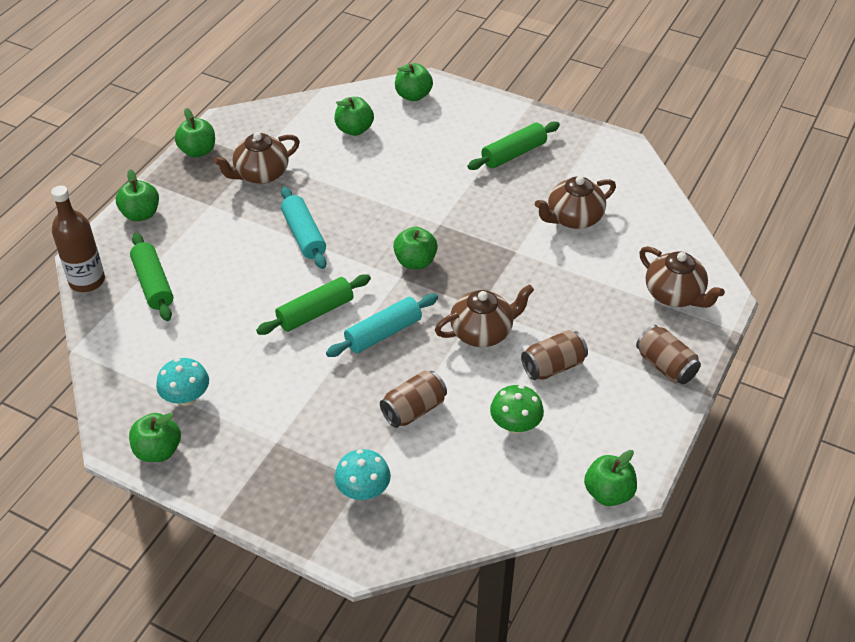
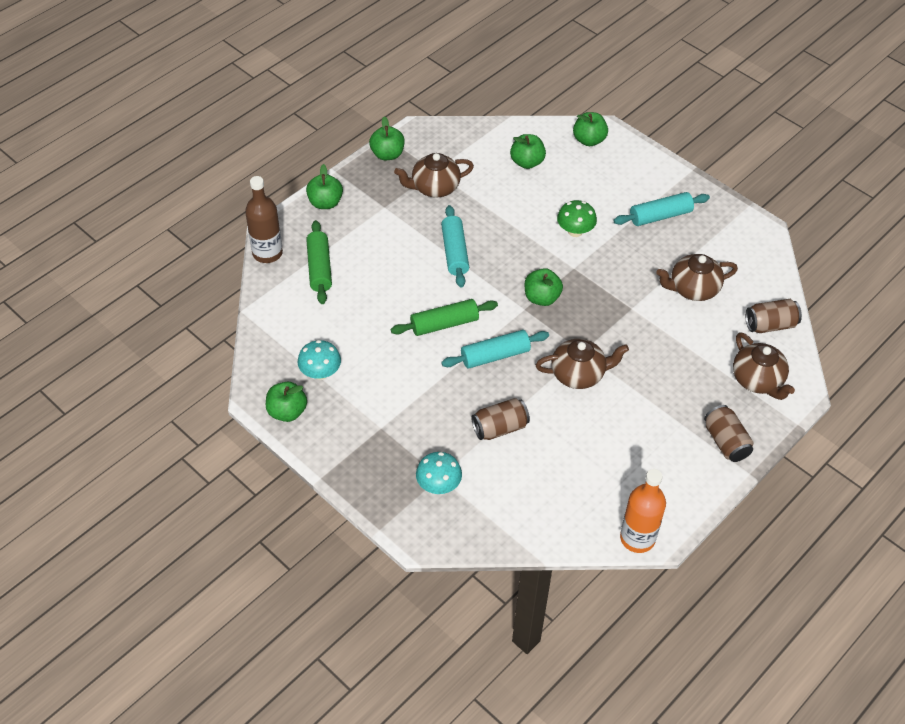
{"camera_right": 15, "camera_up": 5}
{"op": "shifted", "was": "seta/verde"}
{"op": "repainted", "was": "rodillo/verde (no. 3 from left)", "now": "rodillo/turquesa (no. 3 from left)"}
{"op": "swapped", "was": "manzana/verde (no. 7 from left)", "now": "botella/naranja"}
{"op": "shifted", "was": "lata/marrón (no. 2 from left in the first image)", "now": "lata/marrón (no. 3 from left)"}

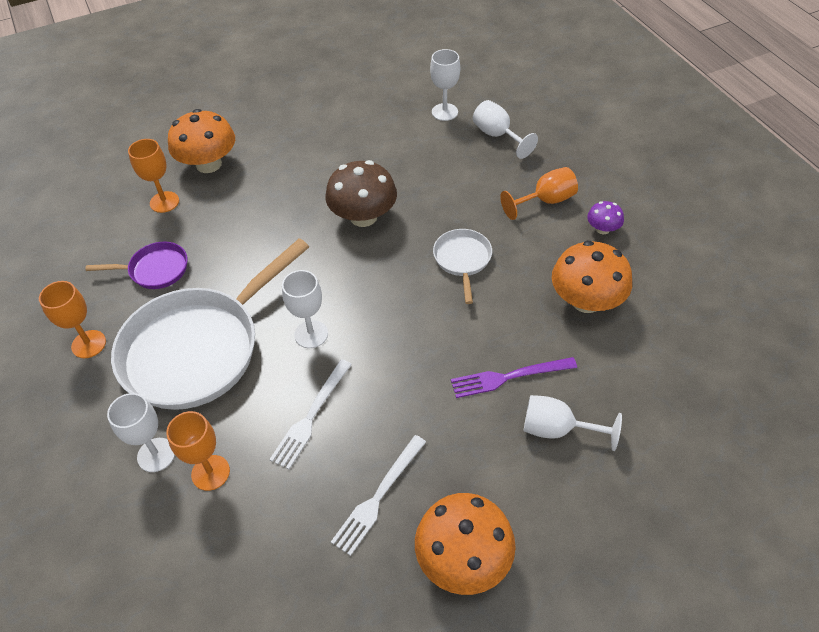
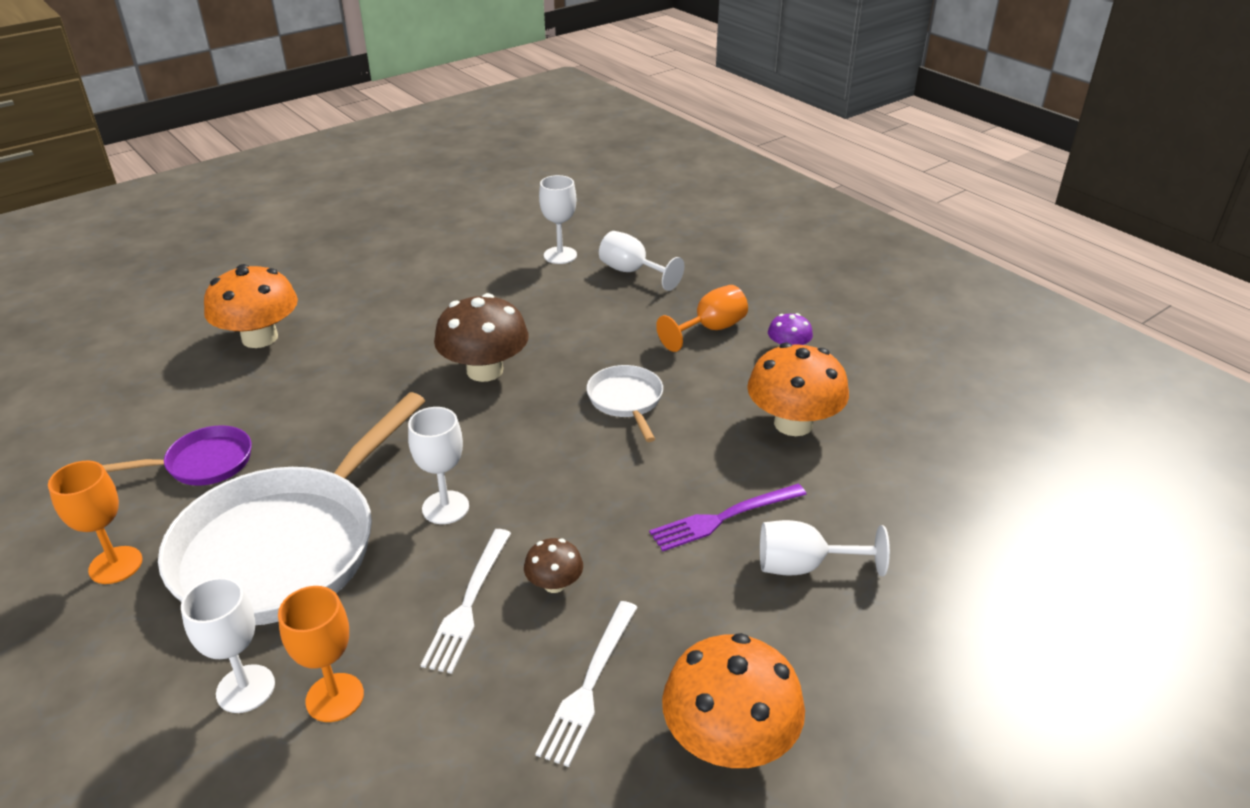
{"camera_right": -15, "camera_up": -15}
{"op": "new", "now": "seta/marrón (no. 2 from left)"}
{"op": "gone", "was": "copa/naranja (no. 2 from left)"}

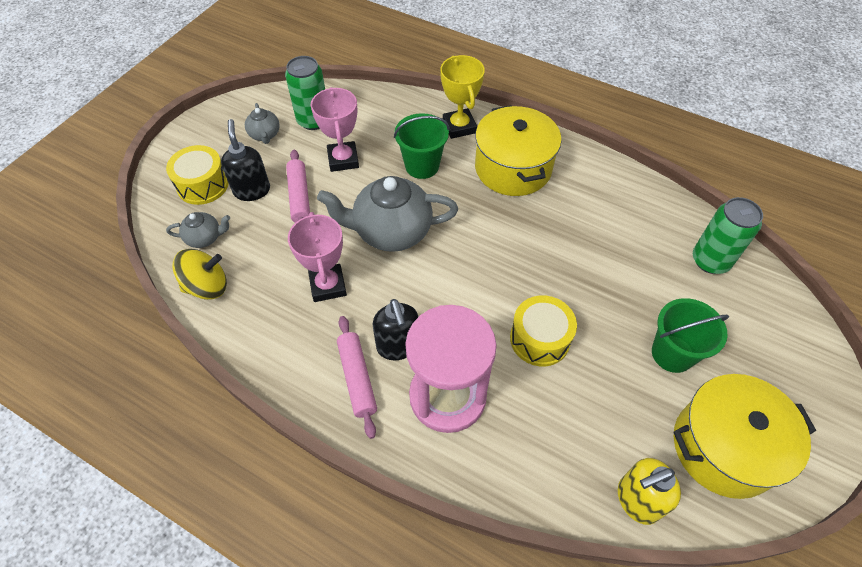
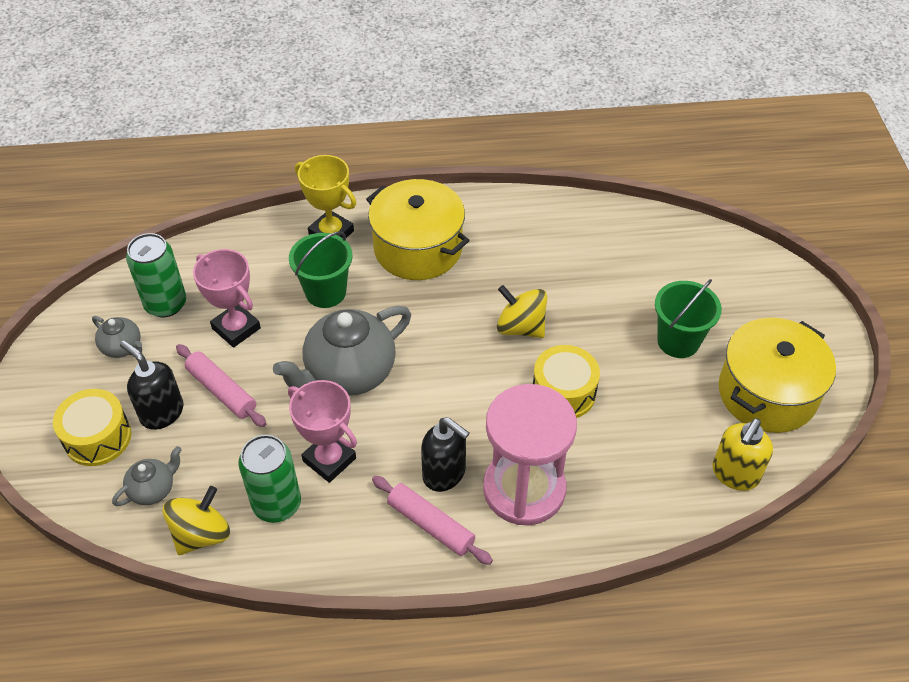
{"camera_right": -35, "camera_up": -5}
{"op": "shifted", "was": "lata/verde (no. 2 from left)"}
{"op": "new", "now": "peonza/amarillo (no. 2 from left)"}

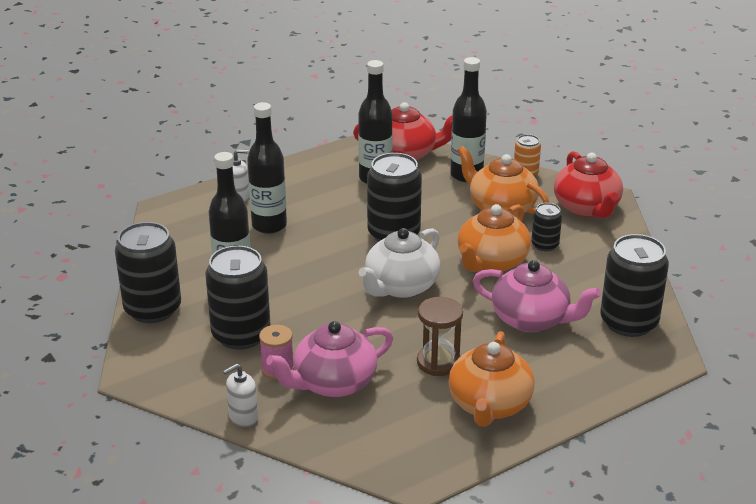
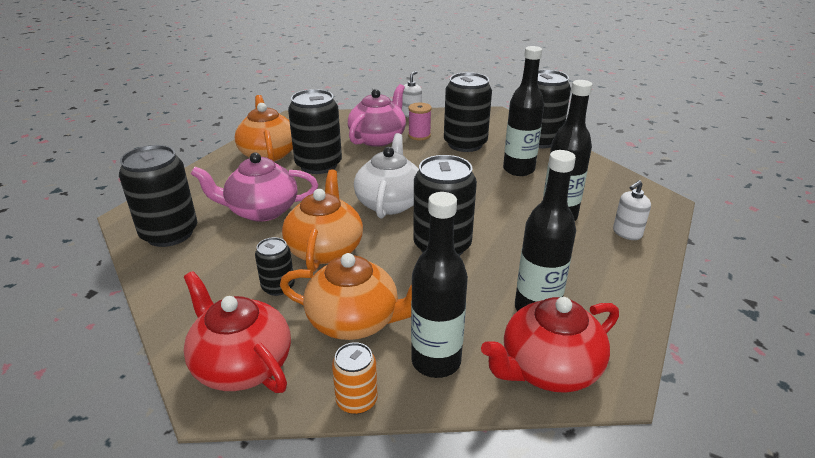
{"camera_right": 150, "camera_up": 0}
{"op": "swapped", "was": "reloj de arena/marrón", "now": "lata/negro (no. 3 from left)"}

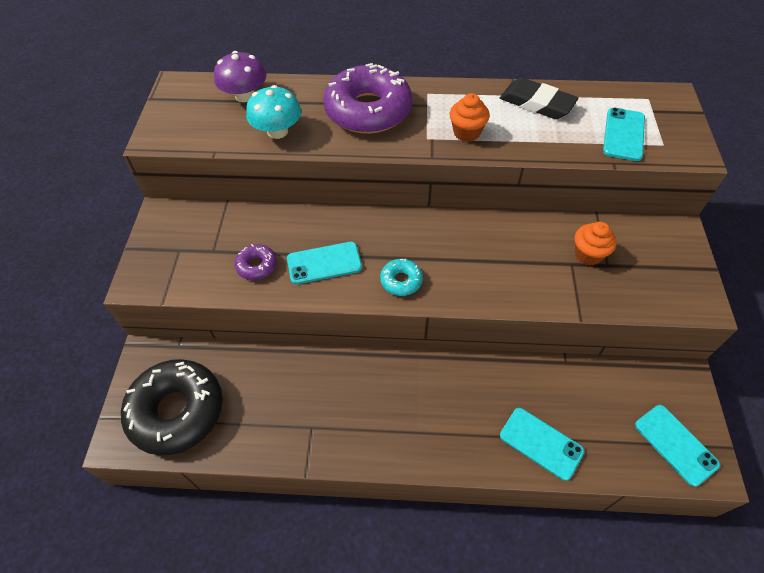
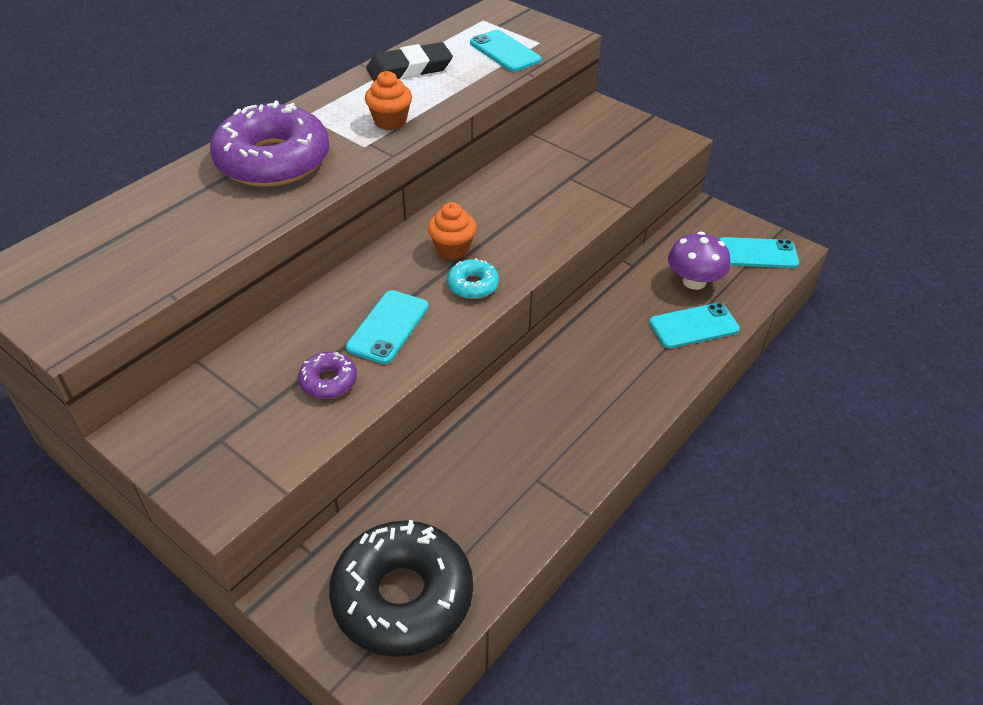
{"camera_right": -55, "camera_up": -10}
{"op": "shifted", "was": "magdalena/naranja (no. 2 from left)"}
{"op": "shifted", "was": "seta/morado"}
{"op": "gone", "was": "seta/turquesa"}

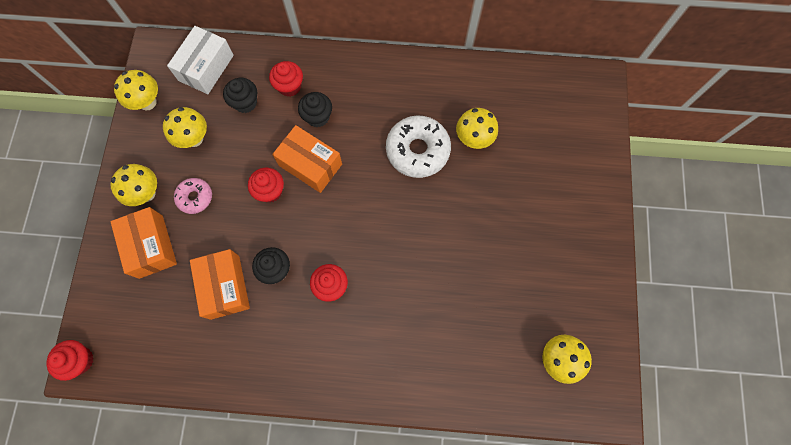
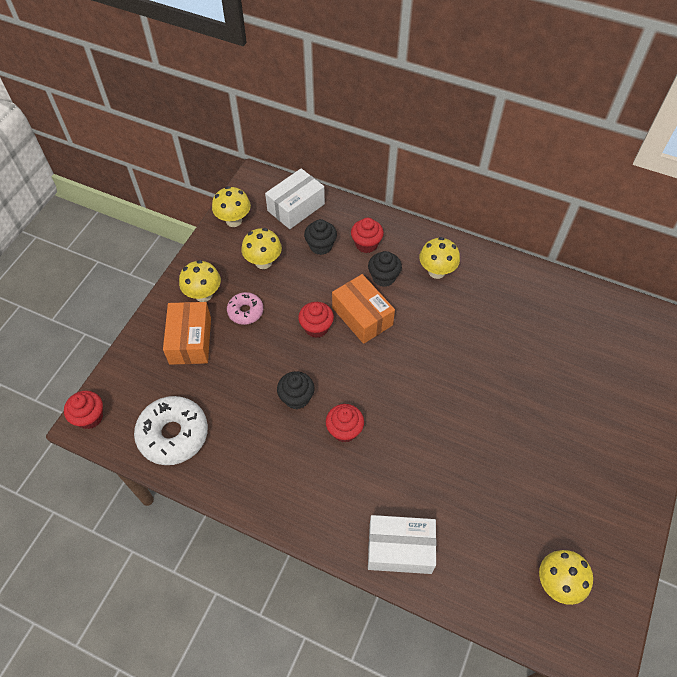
{"camera_right": 20, "camera_up": -15}
{"op": "shifted", "was": "rosquilla/blanco"}
{"op": "new", "now": "caja/blanco (no. 2 from left)"}
{"op": "shifted", "was": "seta/amarillo (no. 4 from left)"}
{"op": "gone", "was": "caja/naranja (no. 2 from left)"}

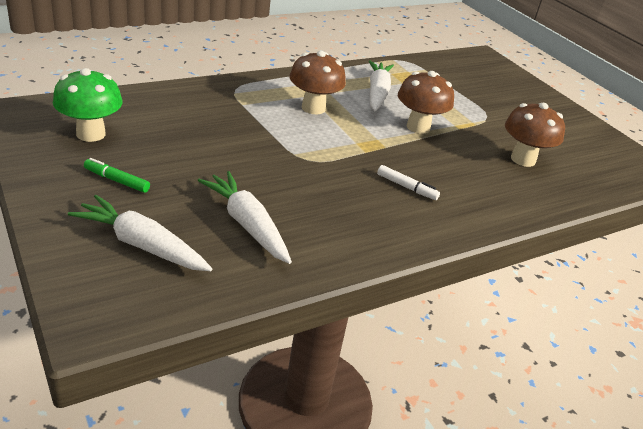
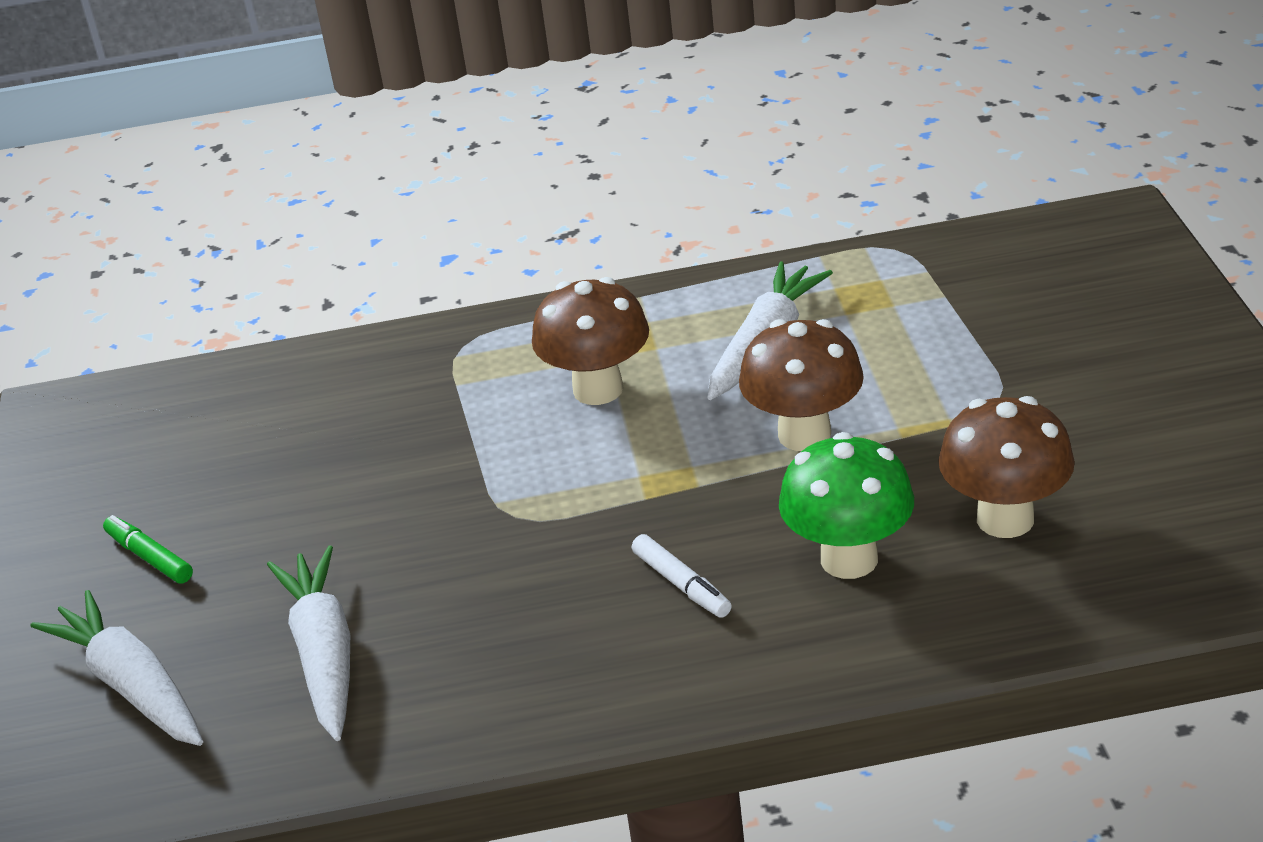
{"camera_right": 30, "camera_up": 0}
{"op": "shifted", "was": "seta/verde"}

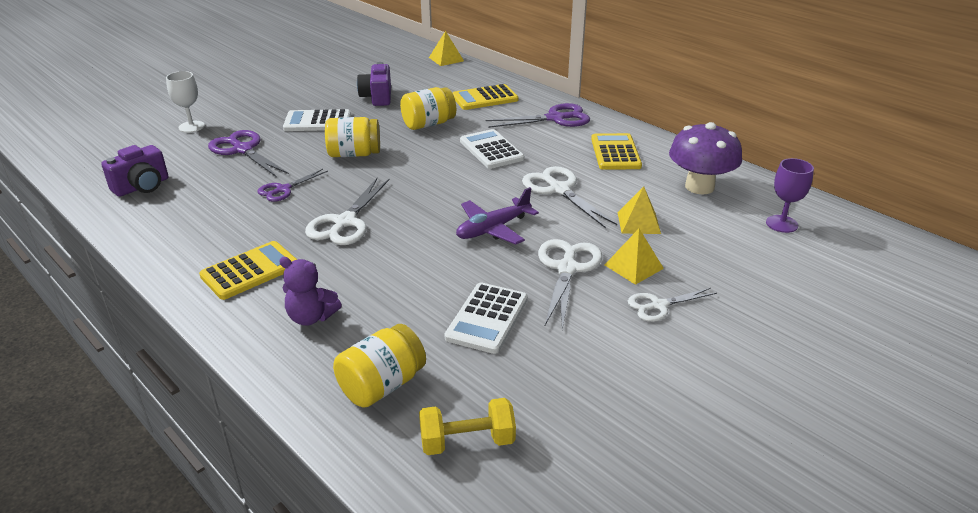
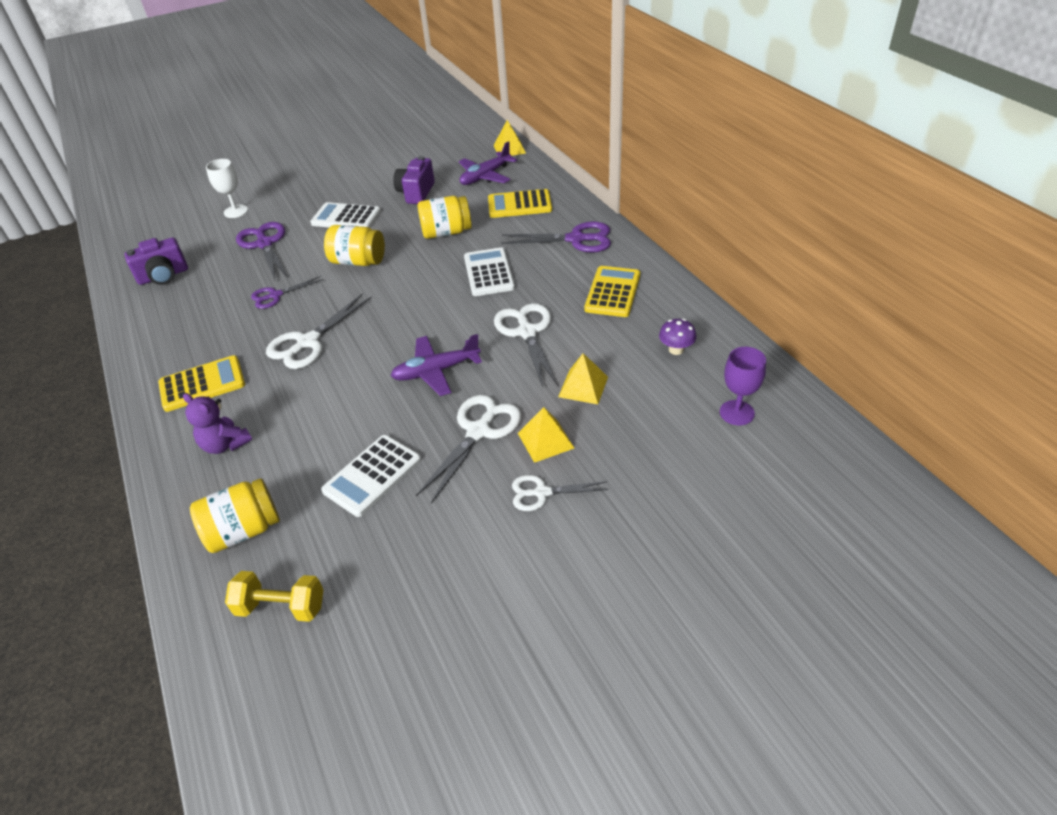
{"camera_right": 20, "camera_up": 10}
{"op": "new", "now": "avión/morado (no. 2 from left)"}
{"op": "scaled", "was": "seta/morado", "ratio": 0.48}

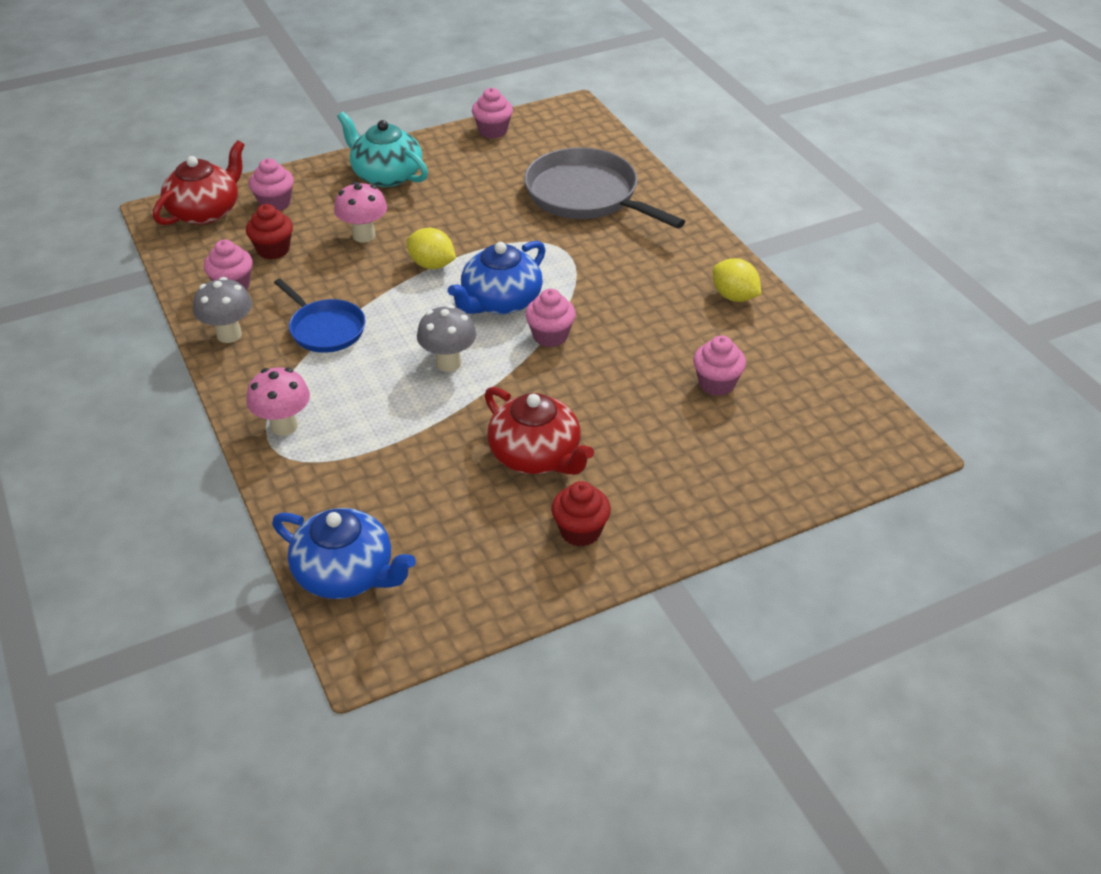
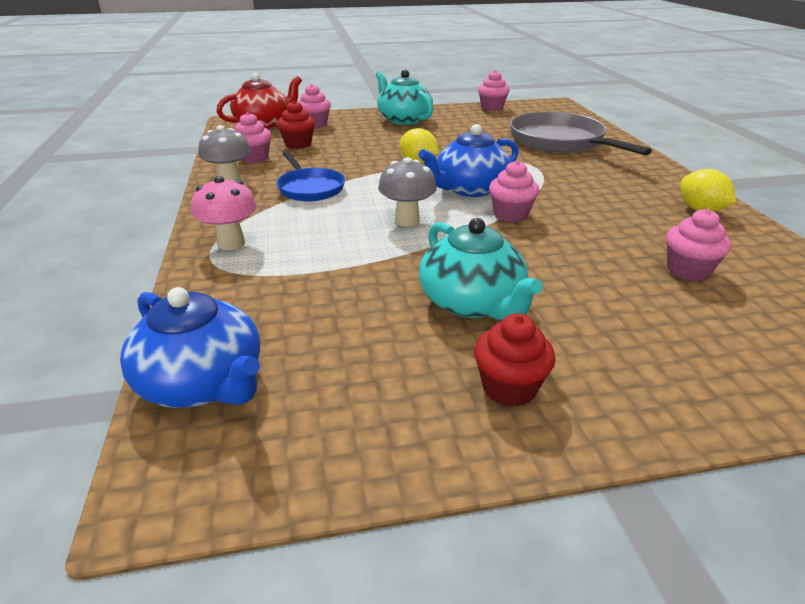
{"camera_right": 15, "camera_up": -10}
{"op": "repainted", "was": "tetera/rojo (no. 2 from left)", "now": "tetera/turquesa (no. 2 from left)"}
{"op": "gone", "was": "seta/rosa (no. 2 from left)"}

